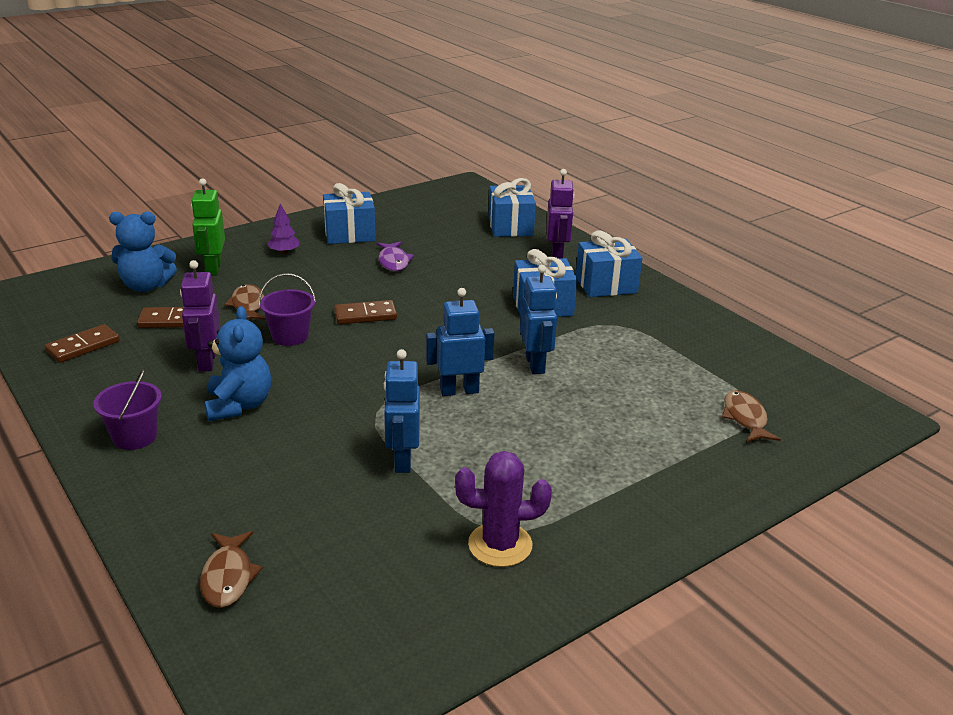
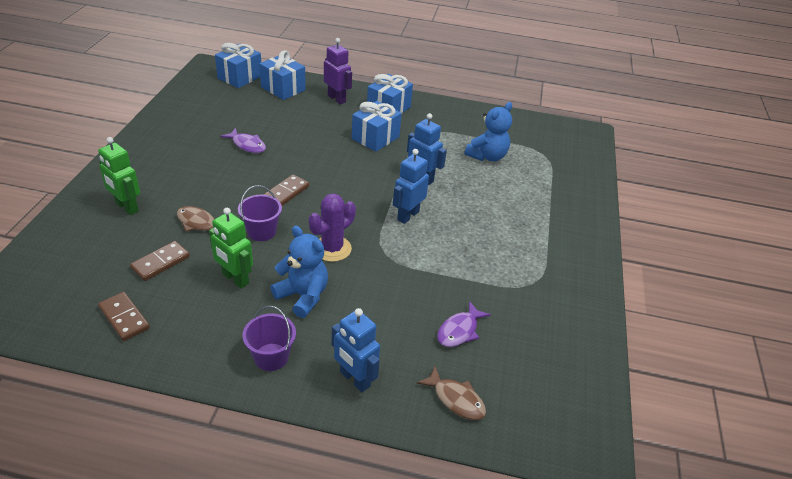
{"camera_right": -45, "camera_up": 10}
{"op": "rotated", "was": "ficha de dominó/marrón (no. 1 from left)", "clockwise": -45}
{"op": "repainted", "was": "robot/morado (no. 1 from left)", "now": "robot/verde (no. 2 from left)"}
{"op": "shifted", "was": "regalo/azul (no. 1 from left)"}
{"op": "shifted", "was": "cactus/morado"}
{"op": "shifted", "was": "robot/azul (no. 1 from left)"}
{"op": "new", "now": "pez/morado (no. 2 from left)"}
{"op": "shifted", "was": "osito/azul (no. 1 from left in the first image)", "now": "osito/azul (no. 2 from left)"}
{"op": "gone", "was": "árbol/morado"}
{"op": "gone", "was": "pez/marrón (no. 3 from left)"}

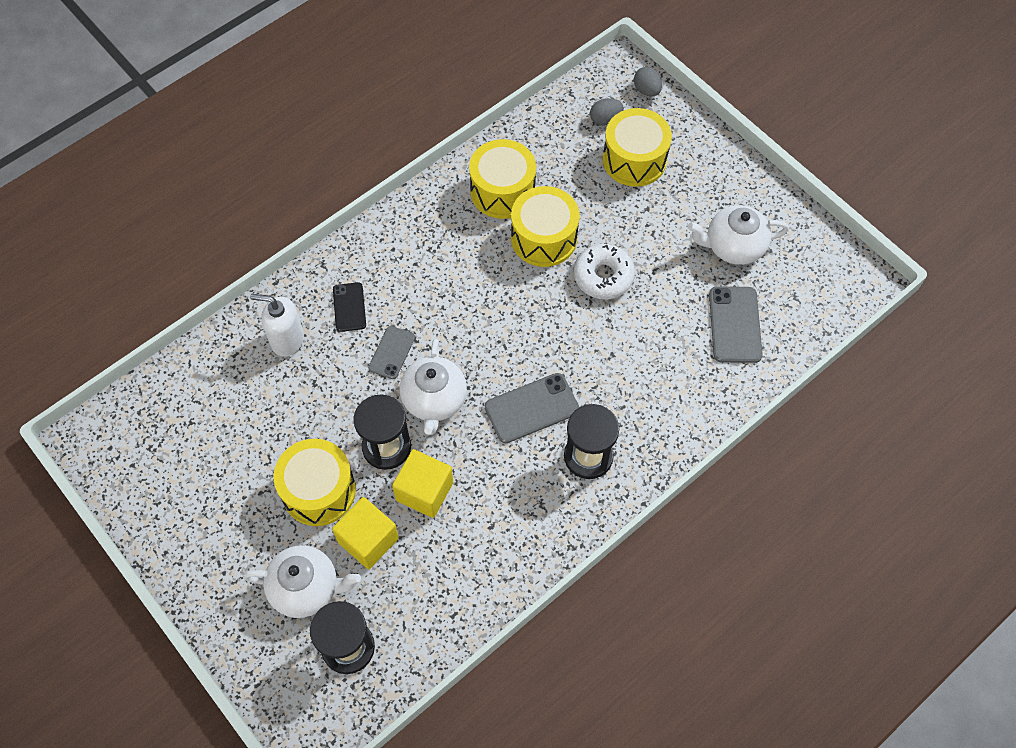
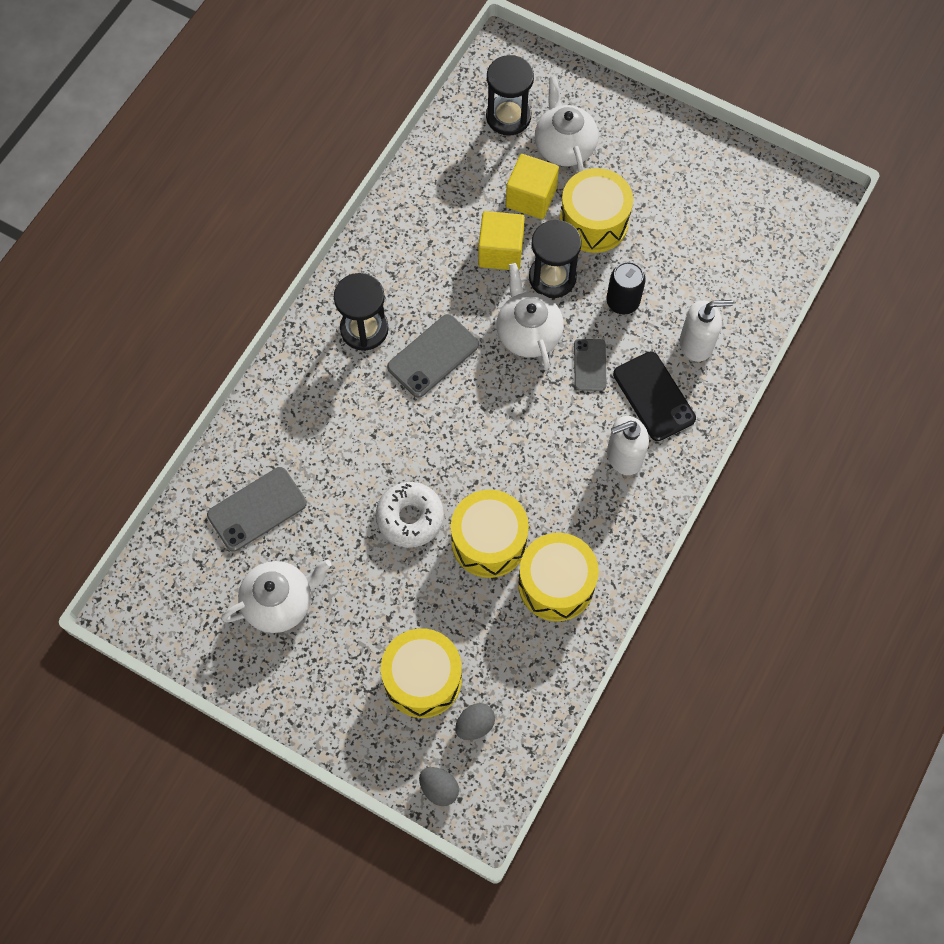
{"camera_right": 160, "camera_up": 5}
{"op": "rotated", "was": "móvil/gris (no. 3 from left in the first image)", "clockwise": 75}
{"op": "rotated", "was": "tetera/blanco (no. 1 from left in the first image)", "clockwise": 90}
{"op": "new", "now": "lata/negro"}
{"op": "new", "now": "dispensador de jabón/blanco (no. 1 from left)"}
{"op": "scaled", "was": "móvil/negro", "ratio": 1.58}

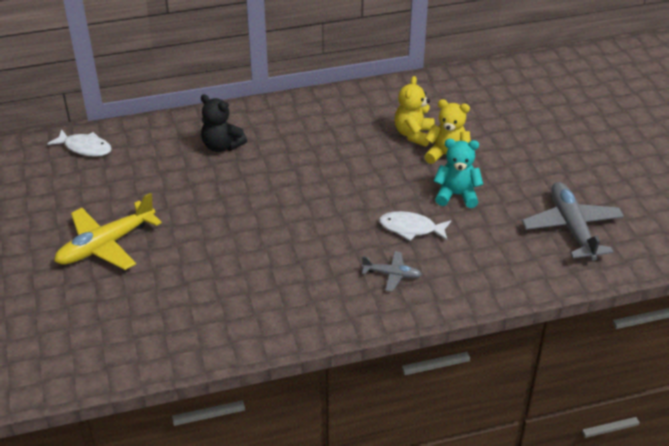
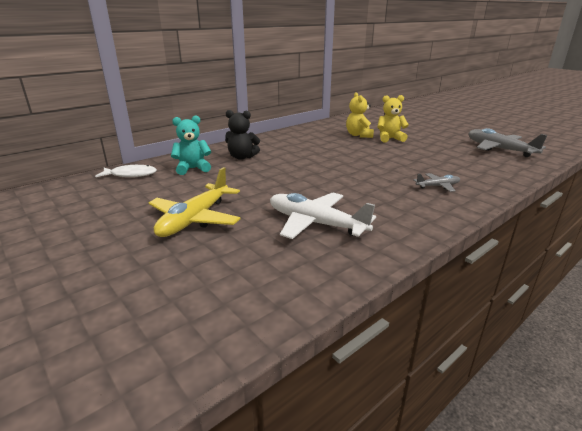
{"camera_right": -25, "camera_up": -15}
{"op": "shifted", "was": "osito/turquesa"}
{"op": "new", "now": "avión/blanco"}
{"op": "gone", "was": "pez/blanco (no. 2 from left)"}

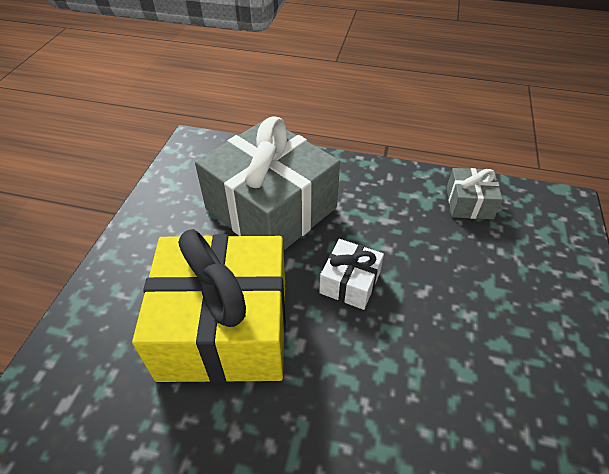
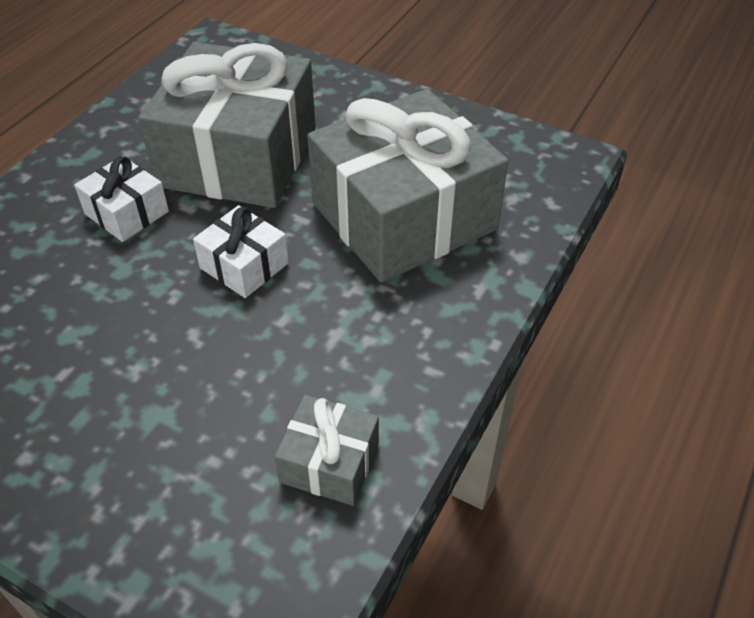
{"camera_right": 105, "camera_up": 0}
{"op": "new", "now": "regalo/blanco (no. 1 from left)"}
{"op": "repainted", "was": "regalo/amarillo", "now": "regalo/gris (no. 1 from left)"}

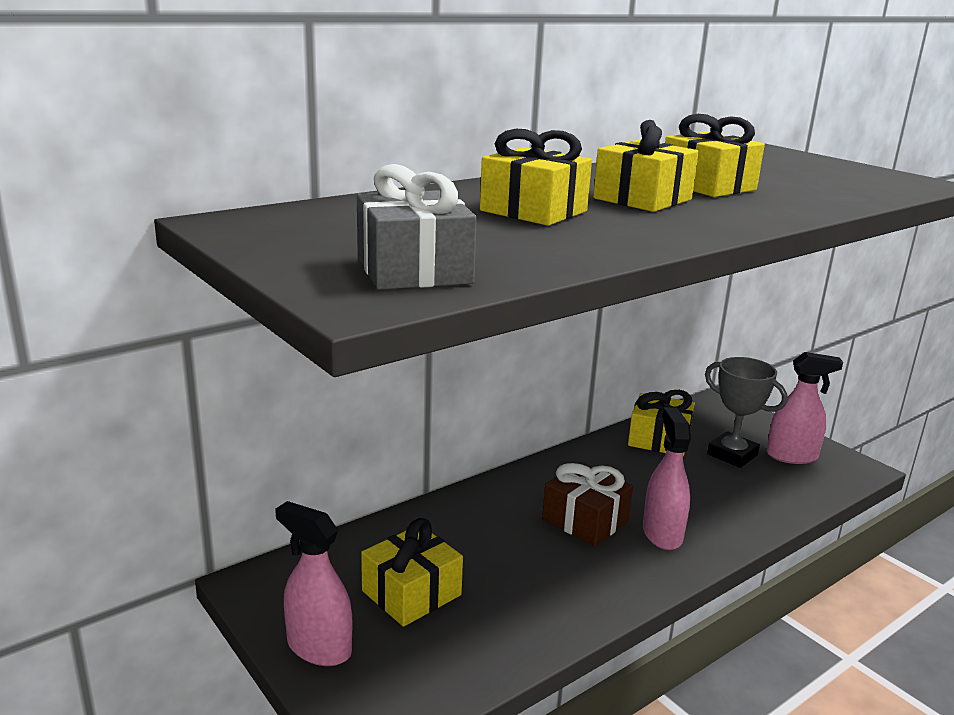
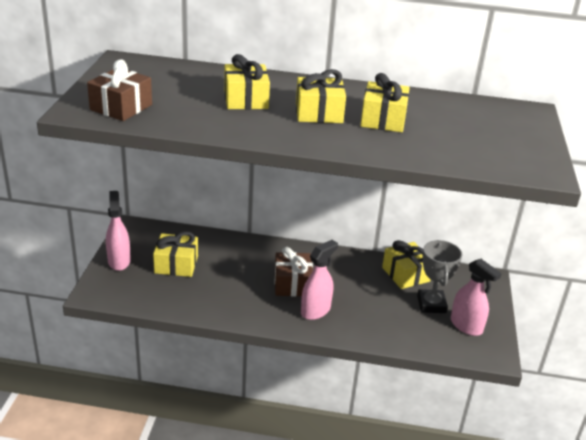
{"camera_right": 45, "camera_up": 10}
{"op": "repainted", "was": "regalo/gris", "now": "regalo/marrón (no. 1 from left)"}

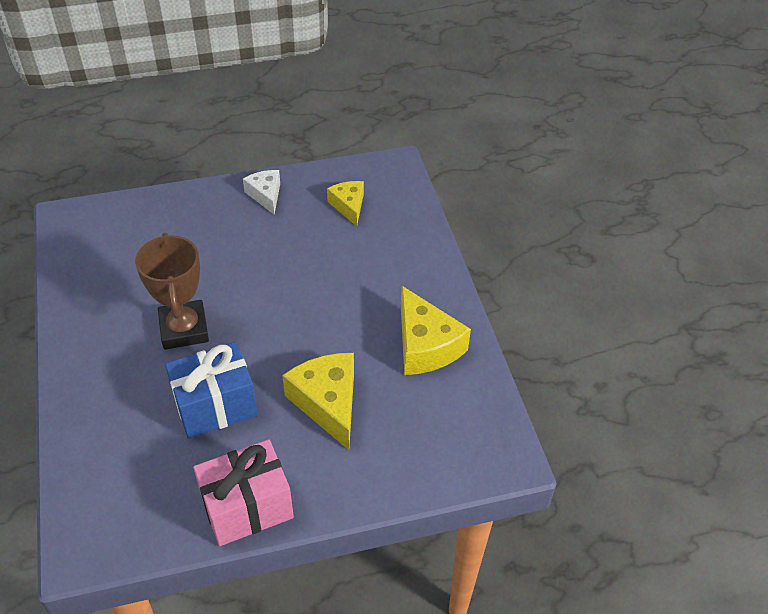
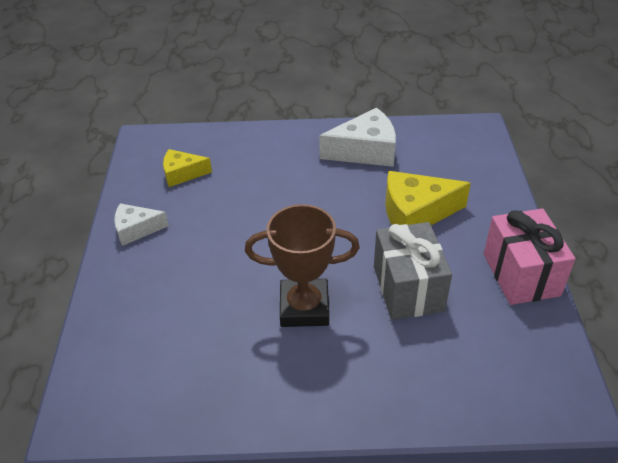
{"camera_right": -75, "camera_up": -5}
{"op": "repainted", "was": "queso/amarillo (no. 3 from left)", "now": "queso/blanco (no. 2 from left)"}
{"op": "repainted", "was": "regalo/azul", "now": "regalo/gris"}

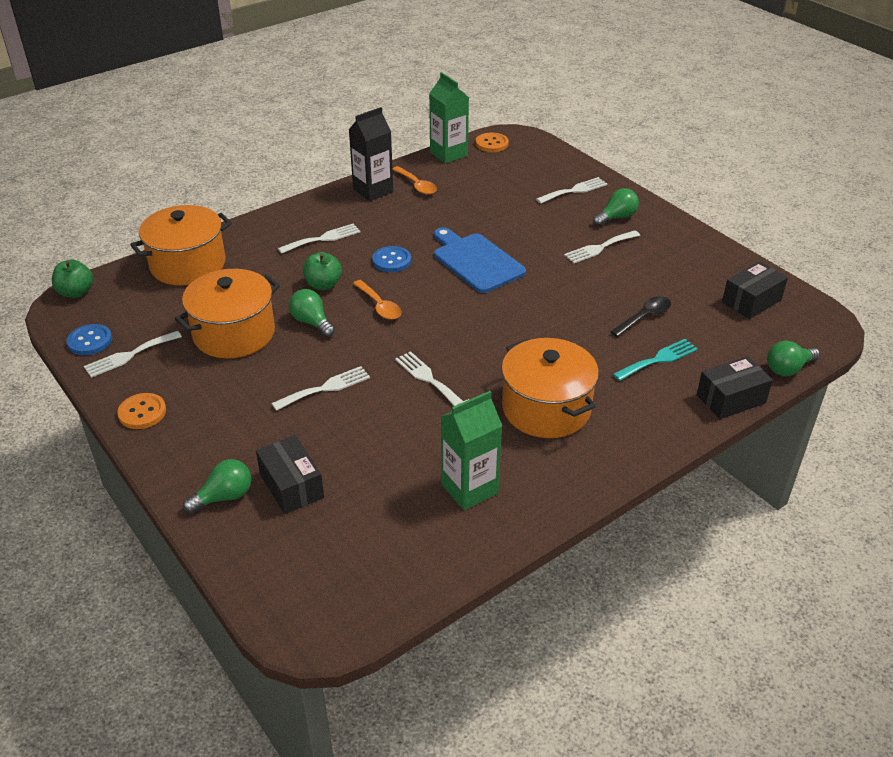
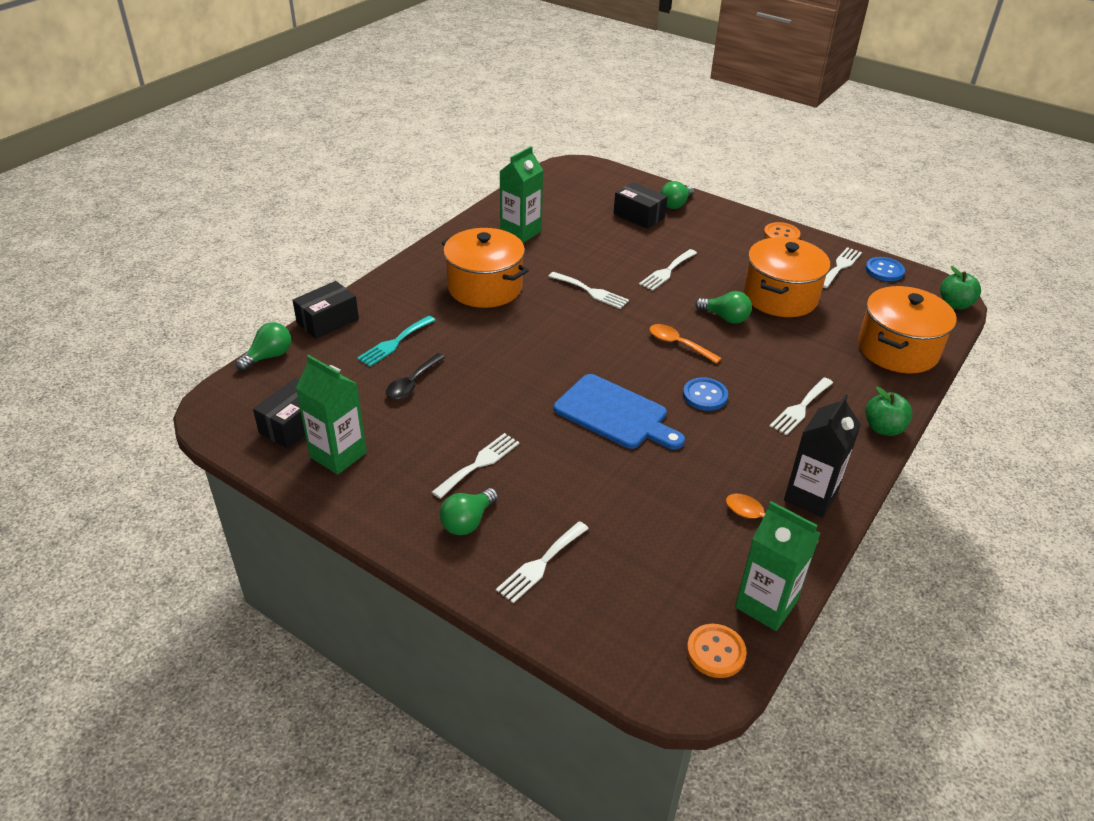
{"camera_right": 160, "camera_up": 0}
{"op": "new", "now": "cartón de leche/verde (no. 1 from left)"}
{"op": "shifted", "was": "manzana/verde (no. 2 from left in the first image)", "now": "manzana/verde (no. 1 from left)"}

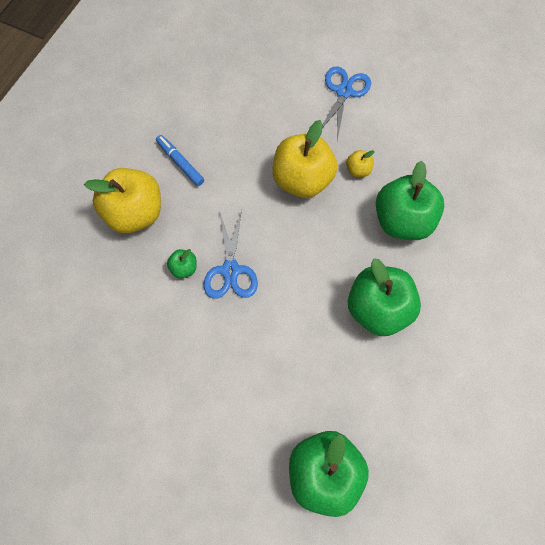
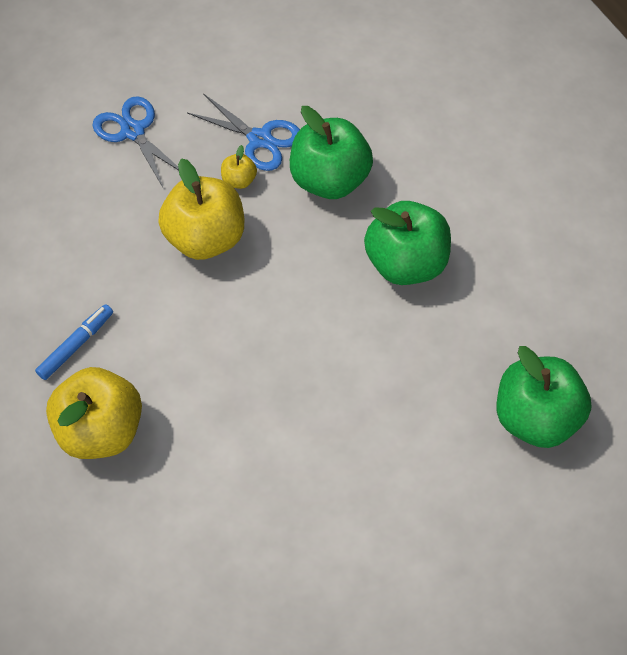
{"camera_right": -55, "camera_up": -10}
{"op": "rotated", "was": "rotulador/azul", "clockwise": 135}
{"op": "shifted", "was": "tijeras/azul (no. 1 from left in the first image)", "now": "tijeras/azul (no. 2 from left)"}
{"op": "gone", "was": "manzana/verde (no. 1 from left)"}

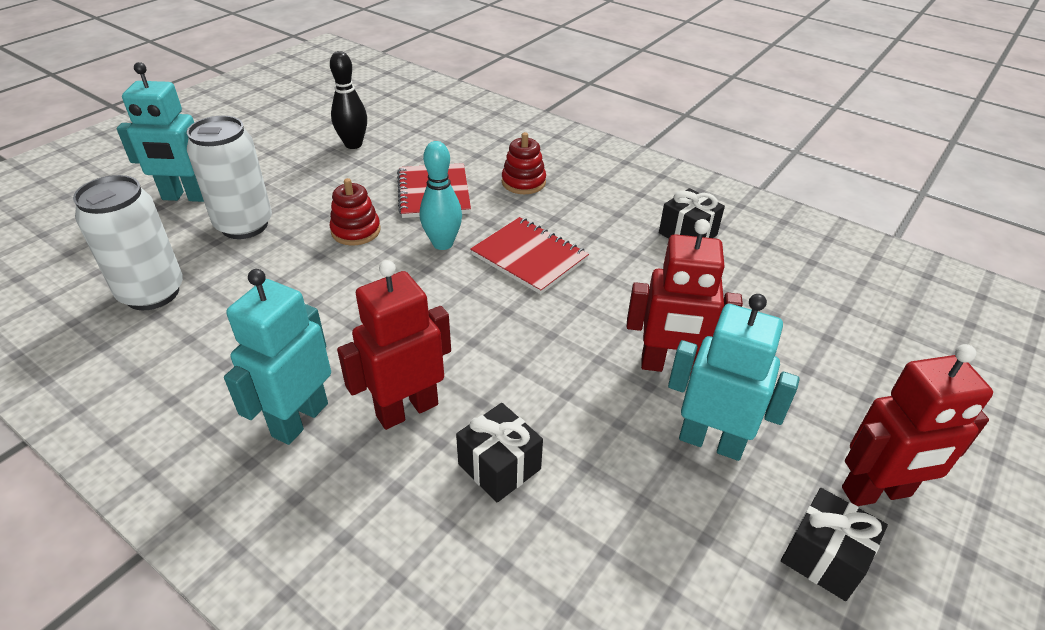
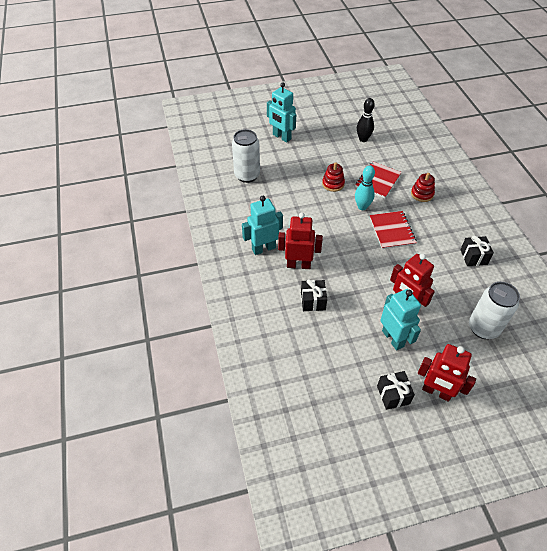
{"camera_right": 40, "camera_up": 10}
{"op": "shifted", "was": "lata/blanco (no. 2 from left)"}

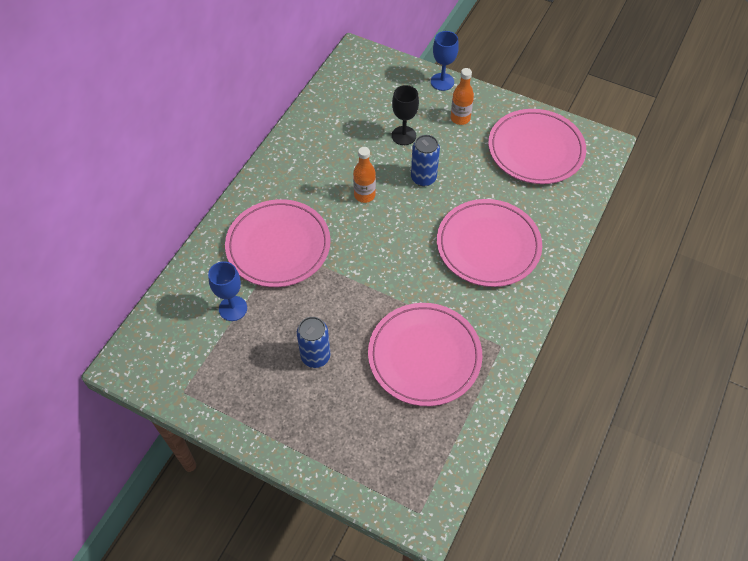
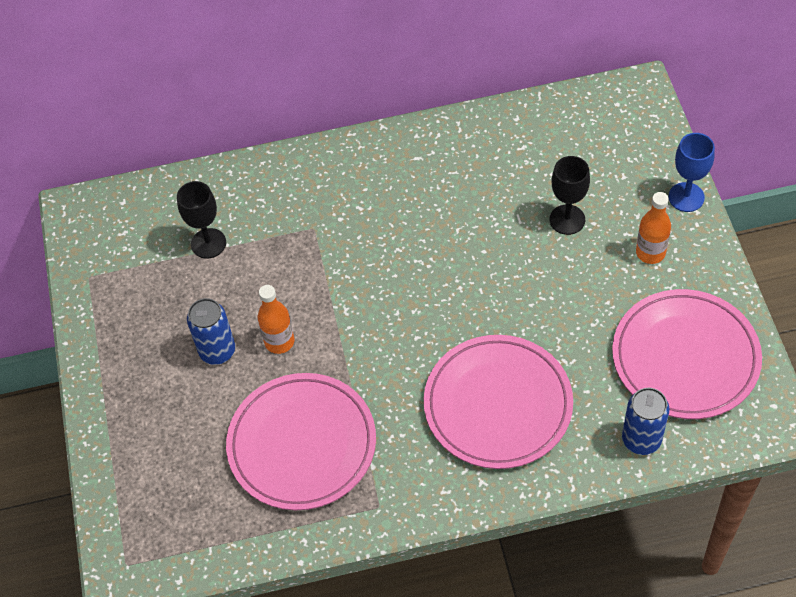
{"camera_right": 55, "camera_up": 0}
{"op": "repainted", "was": "copa/azul (no. 1 from left)", "now": "copa/negro (no. 1 from left)"}
{"op": "shifted", "was": "botella/naranja (no. 1 from left)"}
{"op": "shifted", "was": "lata/azul (no. 2 from left)"}
{"op": "gone", "was": "plato/rosa (no. 1 from left)"}

